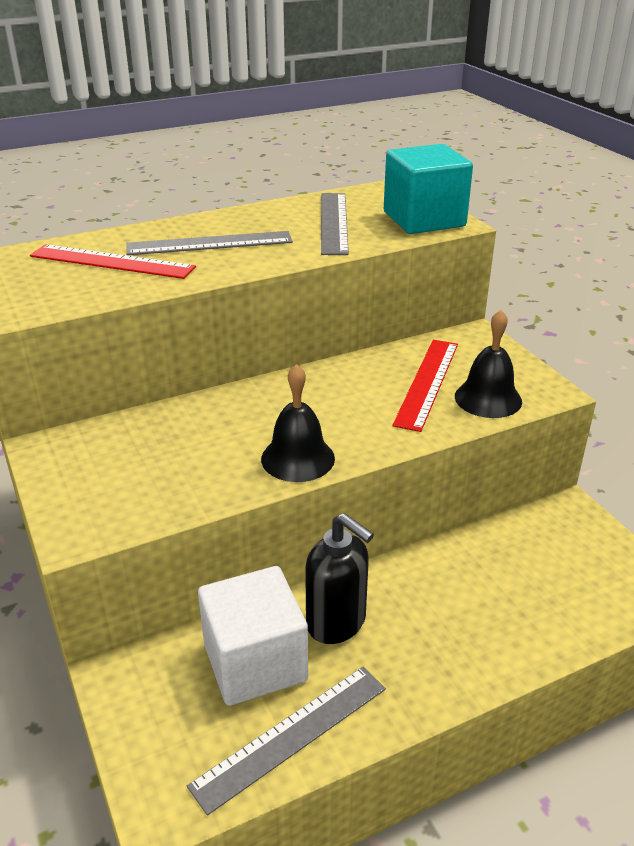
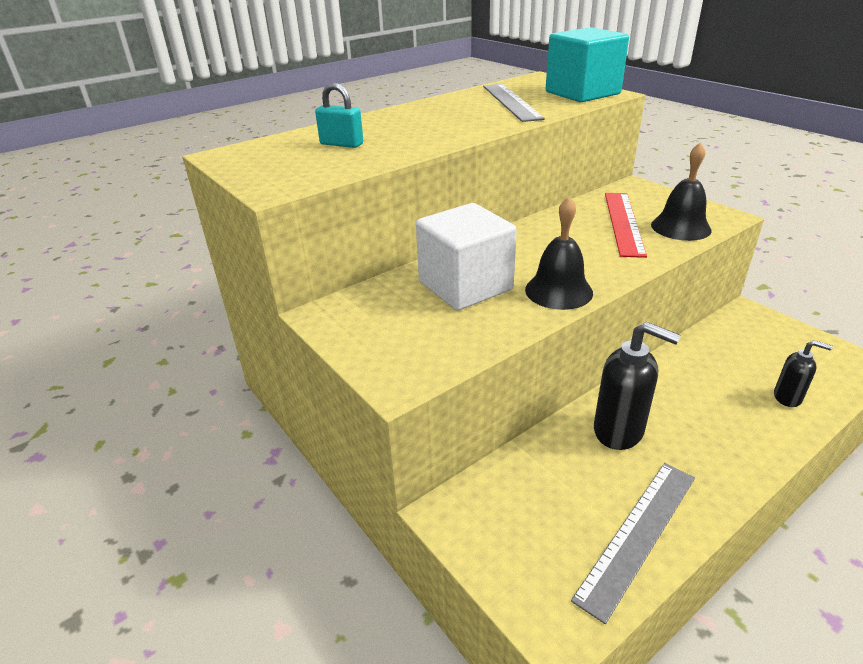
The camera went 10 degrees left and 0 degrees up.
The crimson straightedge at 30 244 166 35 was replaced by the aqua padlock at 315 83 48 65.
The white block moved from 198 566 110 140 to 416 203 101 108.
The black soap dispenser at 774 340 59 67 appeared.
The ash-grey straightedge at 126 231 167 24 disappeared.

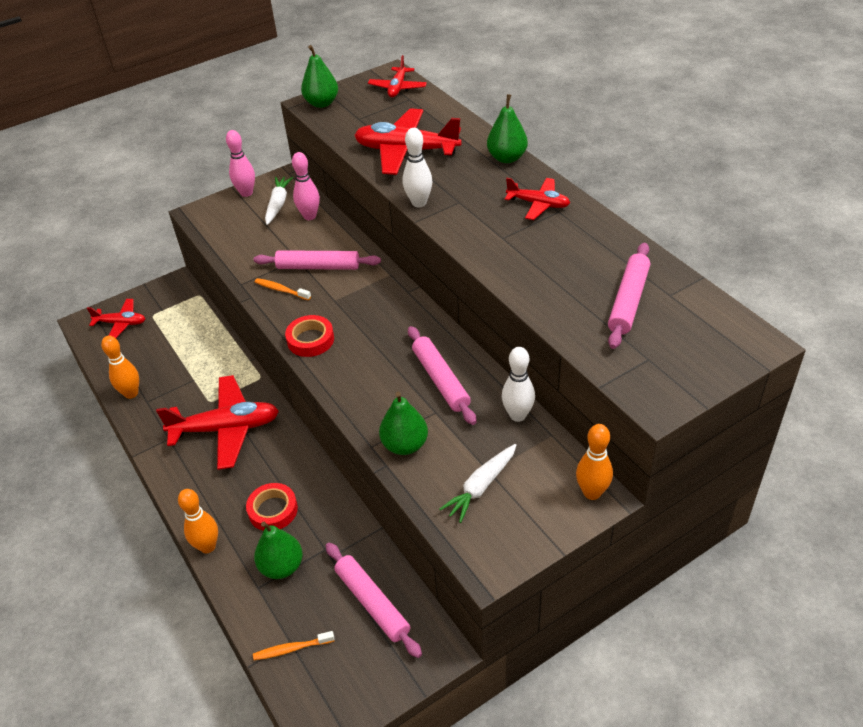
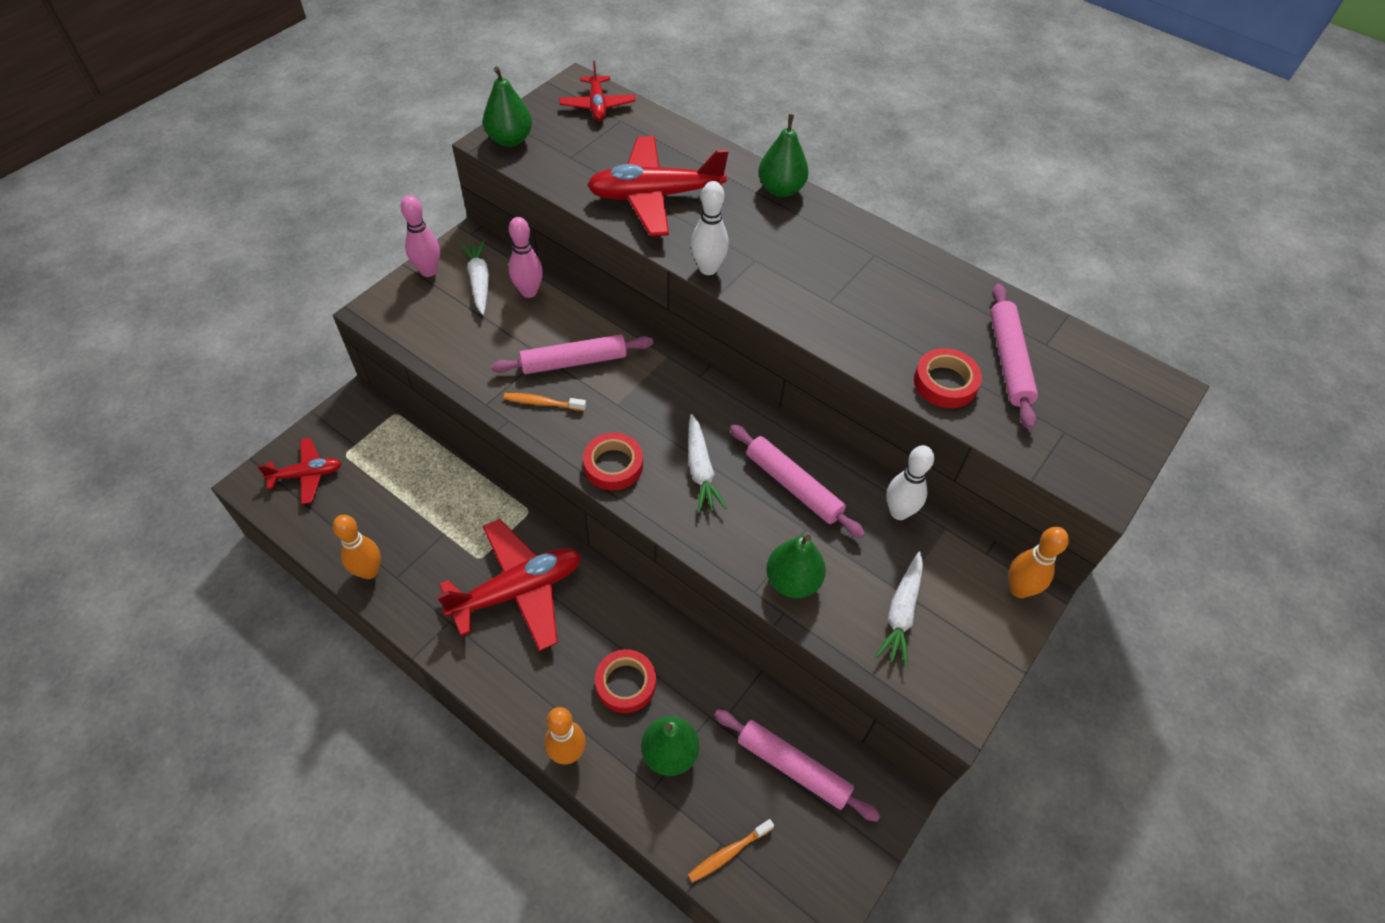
The camera went 25 degrees left and 10 degrees up.
The white carrot at 688 414 39 99 appeared.
The crimson sticky tape at 914 348 68 60 appeared.
The crimson aeroplane at 505 178 65 42 disappeared.

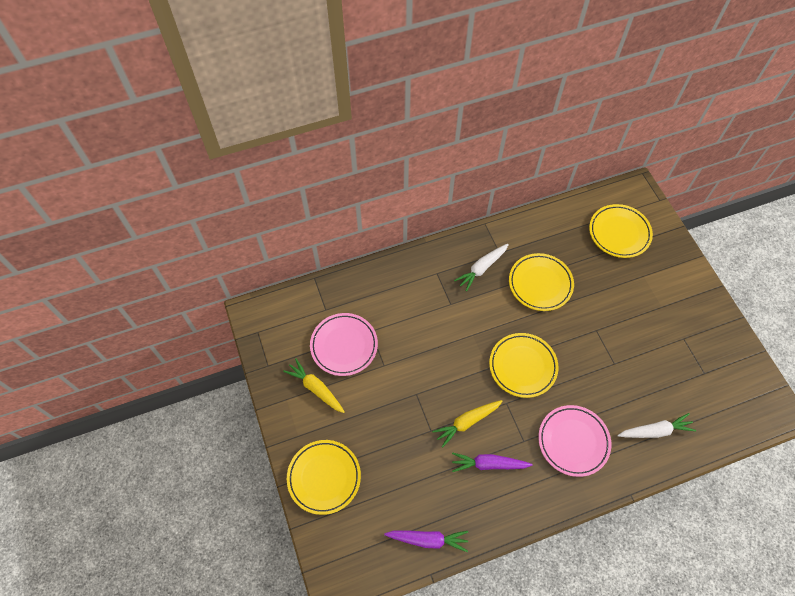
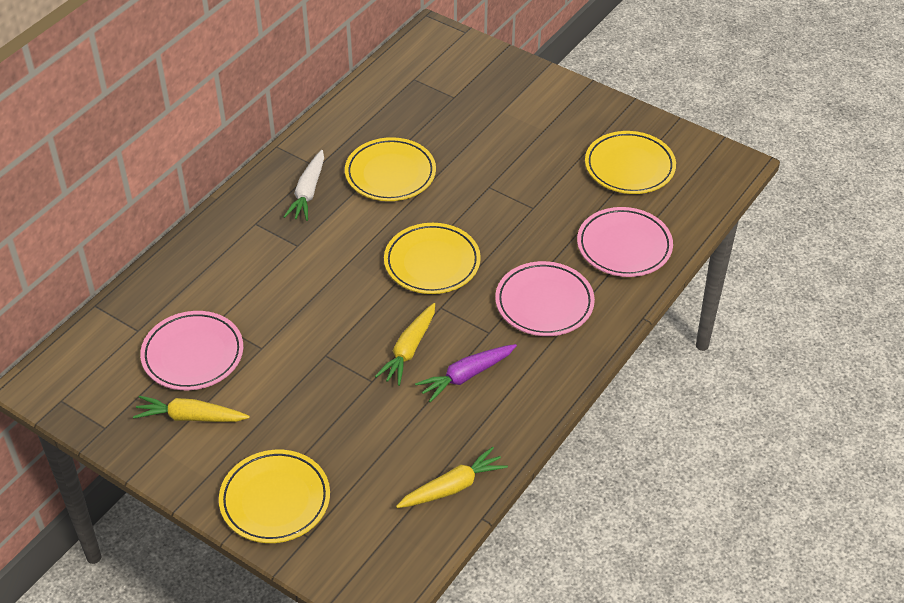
The camera went 35 degrees left and 15 degrees down.
The purple carrot at 384 530 84 22 became the golden carrot at 396 447 112 61.
The white carrot at 618 413 78 25 was replaced by the pink flat dish at 577 207 96 70.
The golden flat dish moved from 589 204 64 54 to 585 131 91 63.

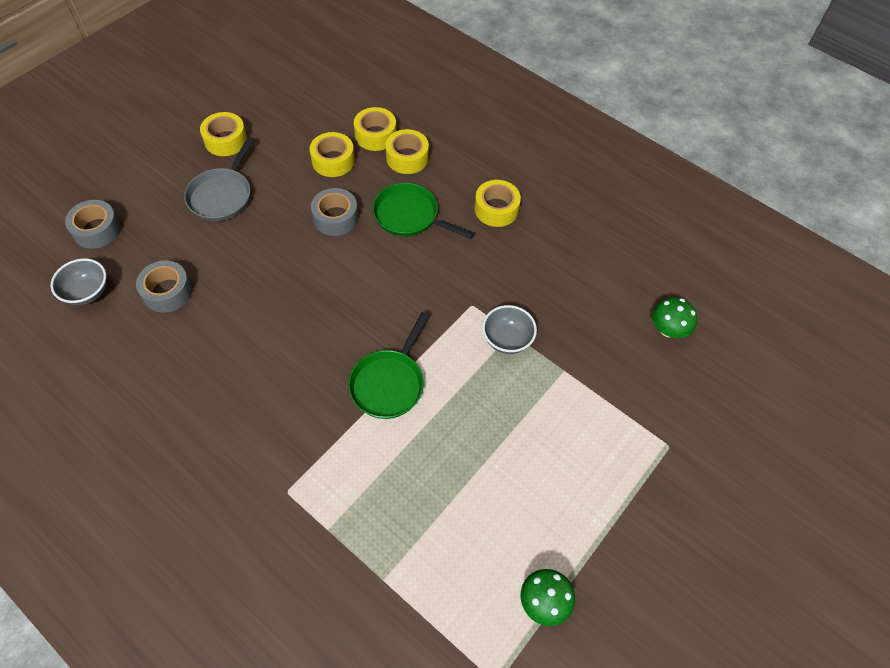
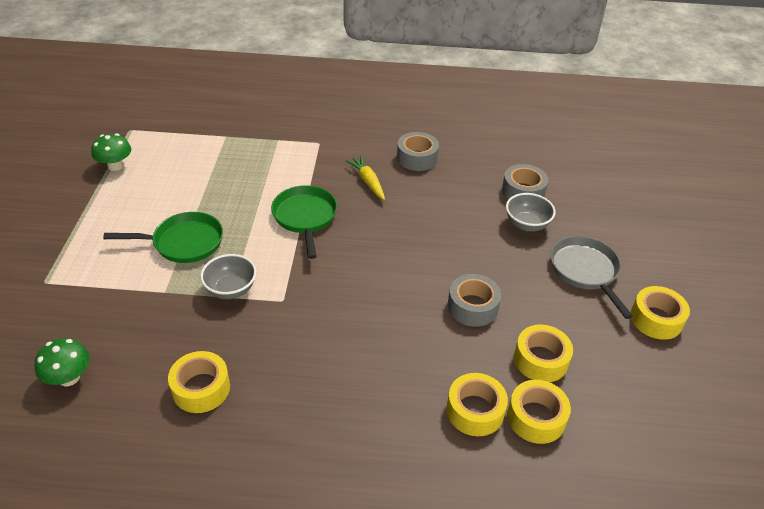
The camera went 145 degrees right and 15 degrees down.
The leaf-green frying pan moved from 372 183 102 56 to 103 212 120 51.
The golden sticky tape moved from 475 180 46 47 to 168 351 62 62.
The golden carrot at 346 156 39 44 appeared.
The ash-grey sticky tape moved from 65 200 56 49 to 397 132 42 39.
The ash-grey bowl moved from 51 258 55 47 to 506 193 50 39.

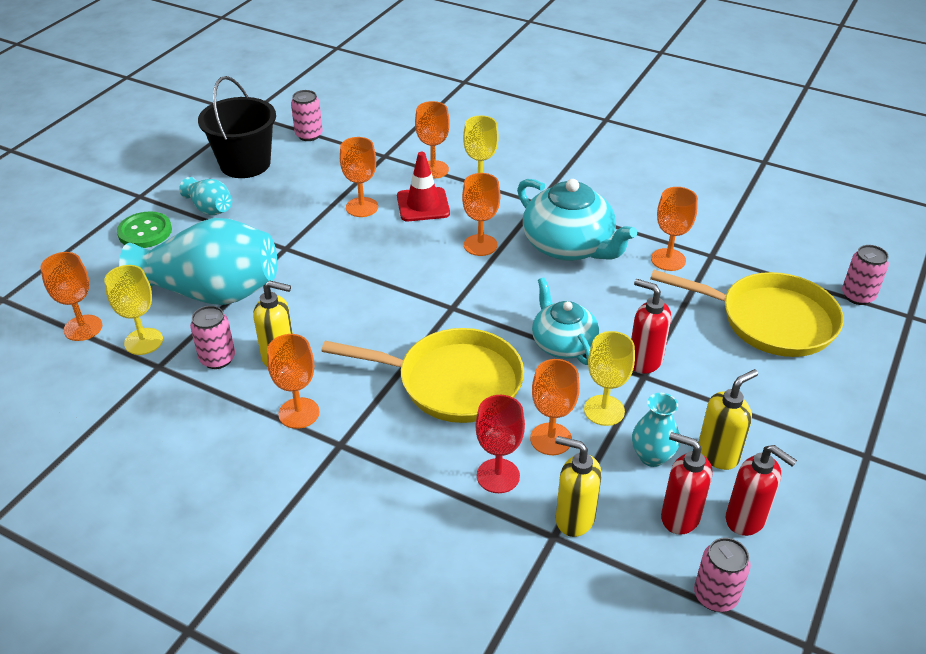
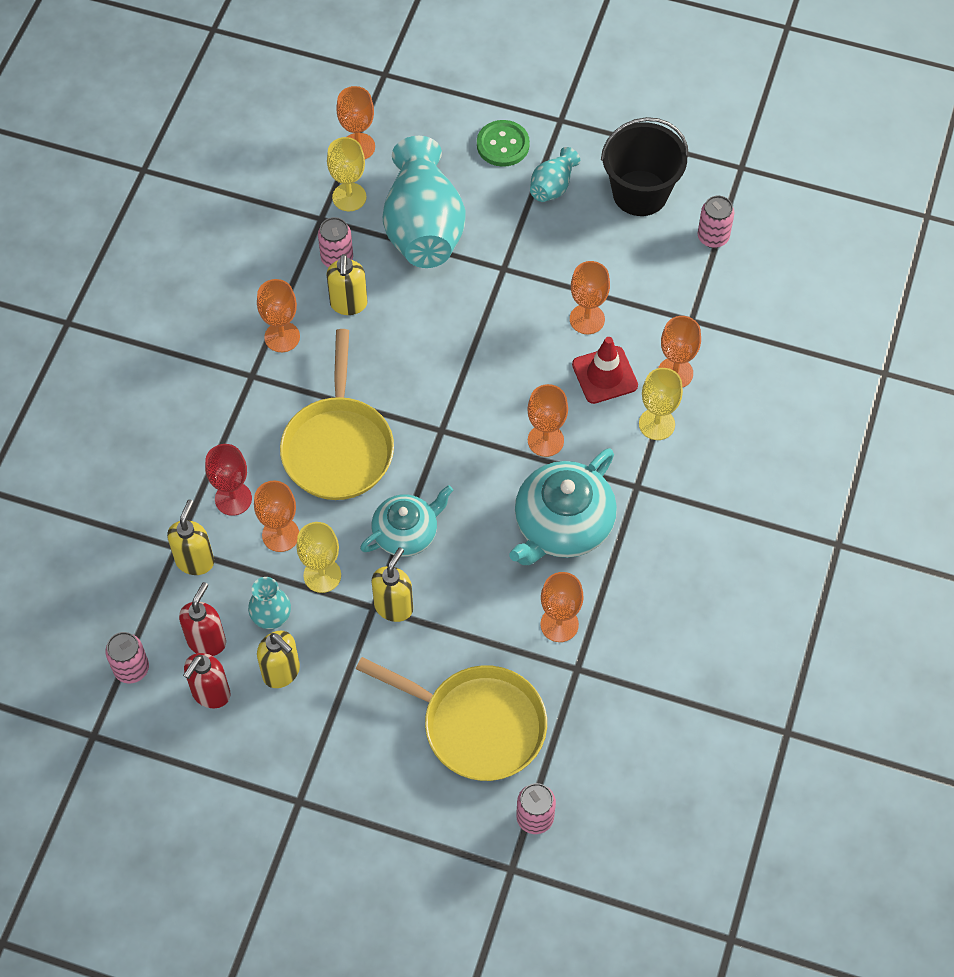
The camera went 80 degrees right and 20 degrees up.
The golden frying pan at 650 270 194 87 turned 75 degrees counterclockwise.
The crimson soap dispenser at 631 279 40 95 became the golden soap dispenser at 372 547 41 75.

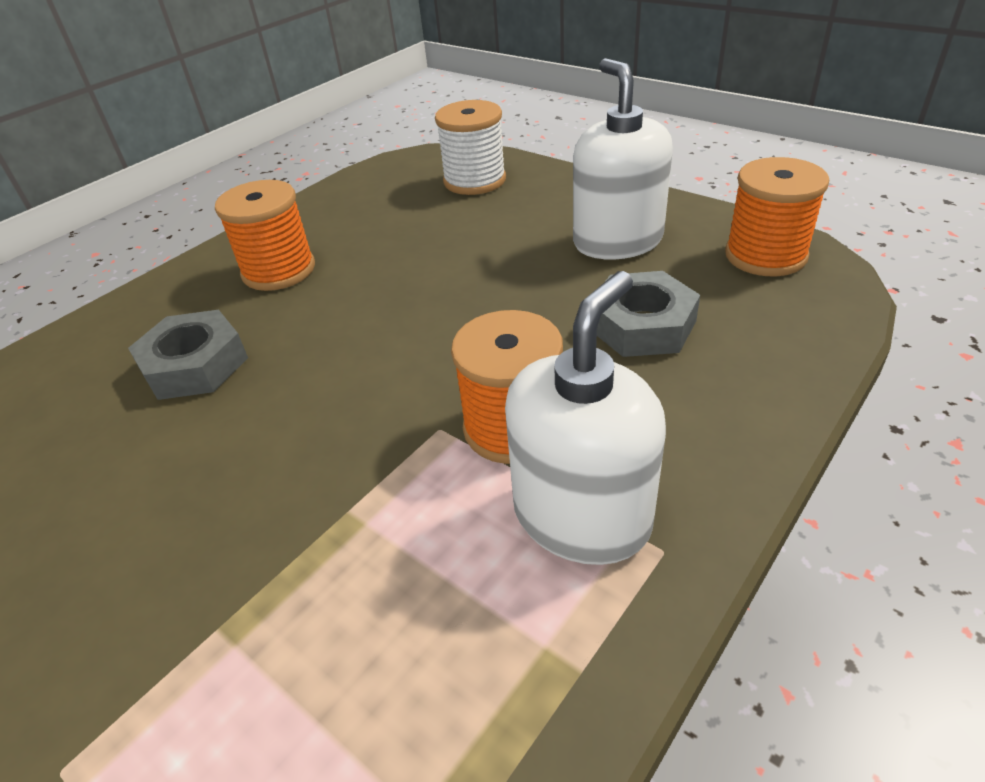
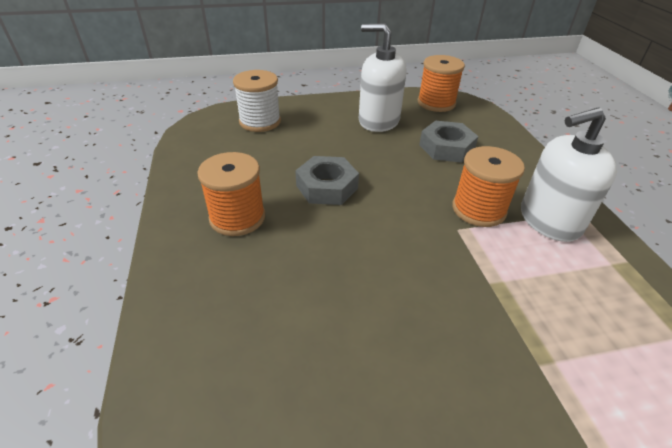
The camera went 55 degrees left and 0 degrees up.
The ash-grey hex nut moved from 128 310 120 90 to 295 156 64 49.
The white soap dispenser at 505 271 161 294 turned 90 degrees counterclockwise.

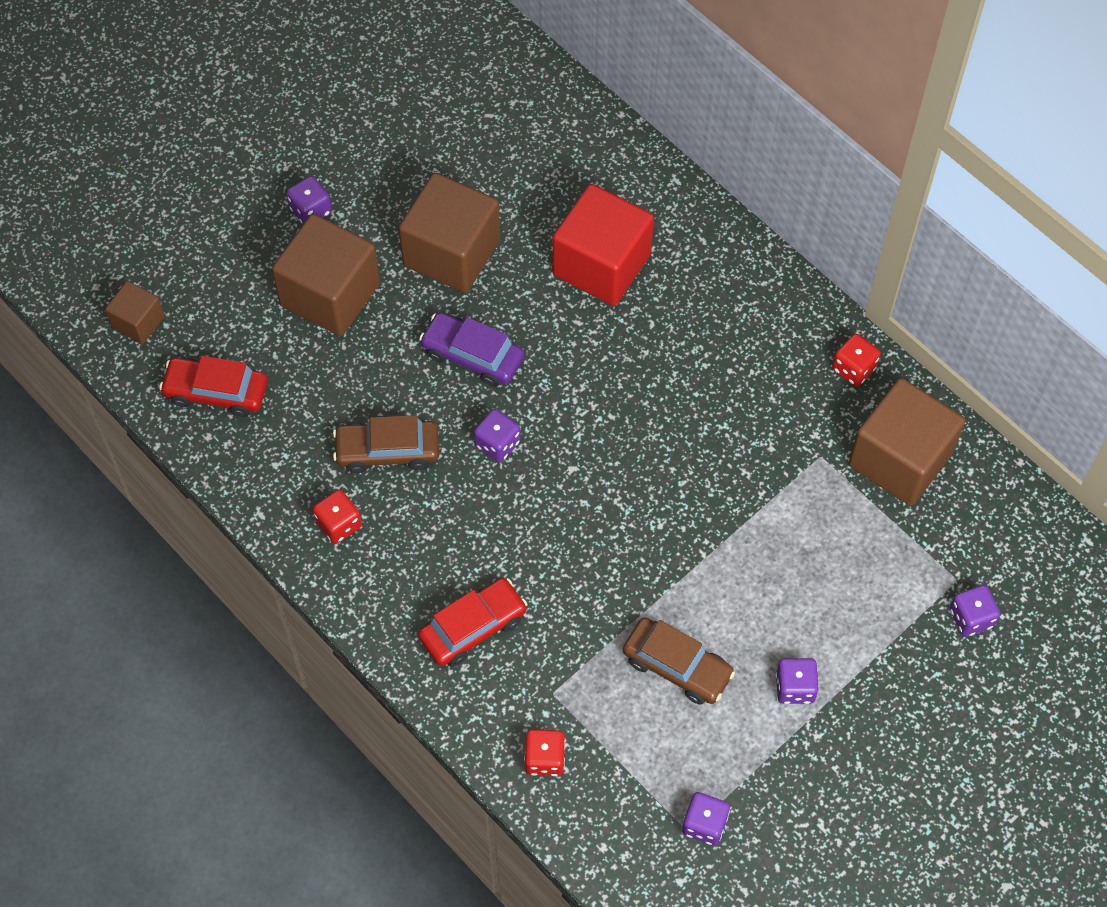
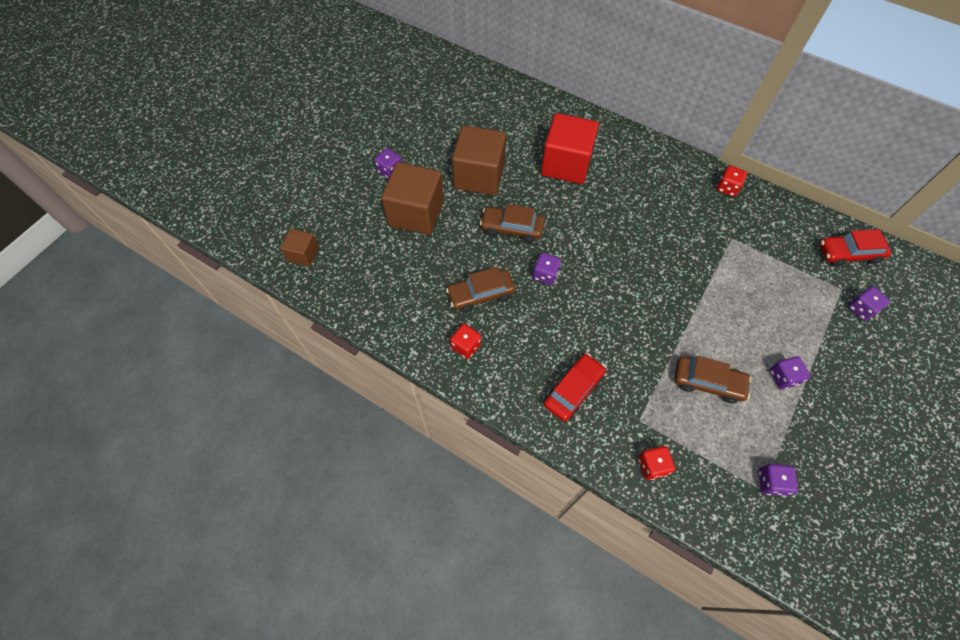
The camera went 15 degrees left and 0 degrees up.
The purple toy car at 419 313 106 74 became the russet toy car at 480 204 65 39.
The crimson toy car moved from 159 356 109 61 to 820 229 71 38.
The russet block at 848 378 117 128 disappeared.

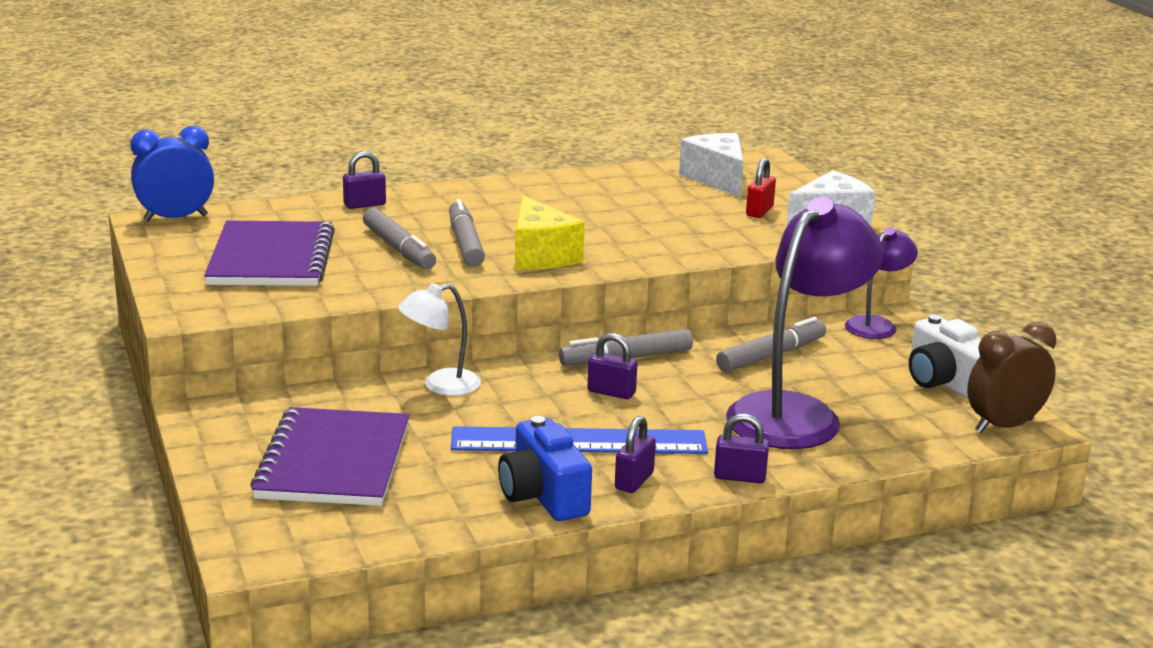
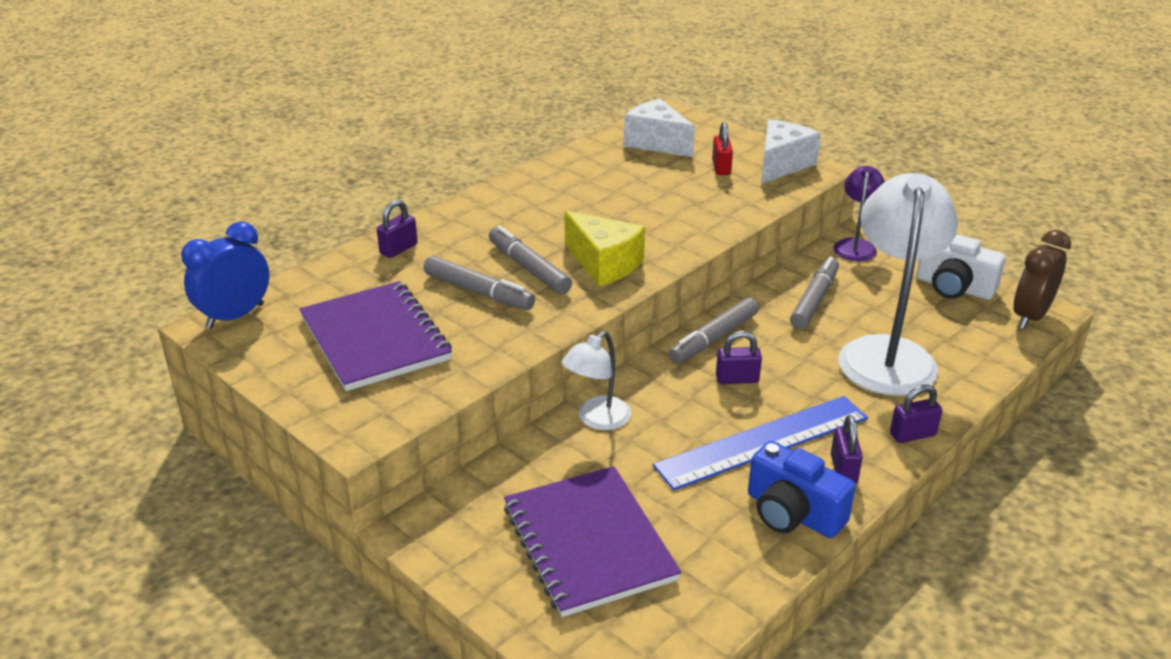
The camera went 25 degrees left and 10 degrees up.
The purple reading lamp at 726 197 158 252 became the white reading lamp at 838 173 120 223.

